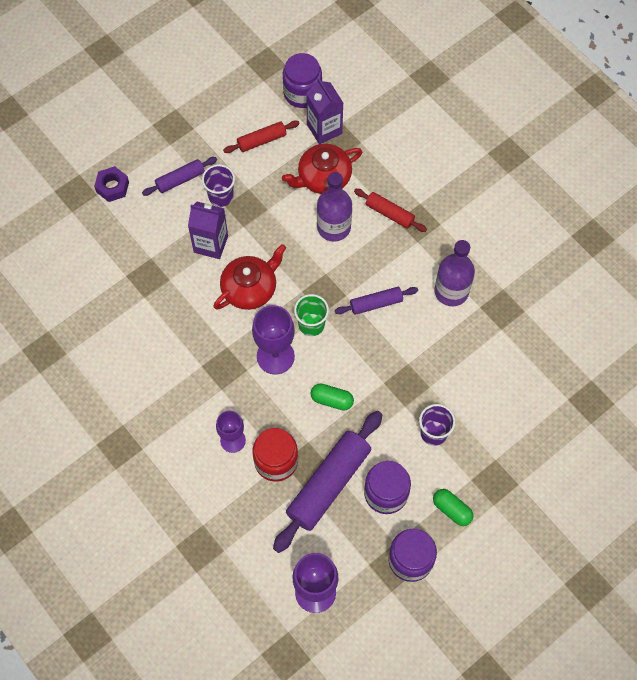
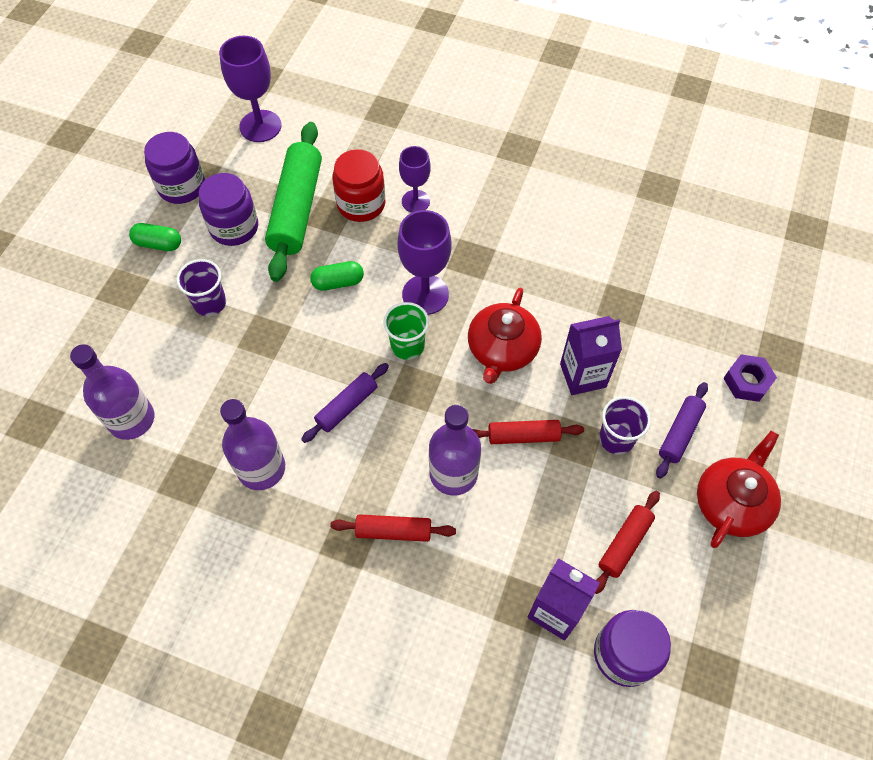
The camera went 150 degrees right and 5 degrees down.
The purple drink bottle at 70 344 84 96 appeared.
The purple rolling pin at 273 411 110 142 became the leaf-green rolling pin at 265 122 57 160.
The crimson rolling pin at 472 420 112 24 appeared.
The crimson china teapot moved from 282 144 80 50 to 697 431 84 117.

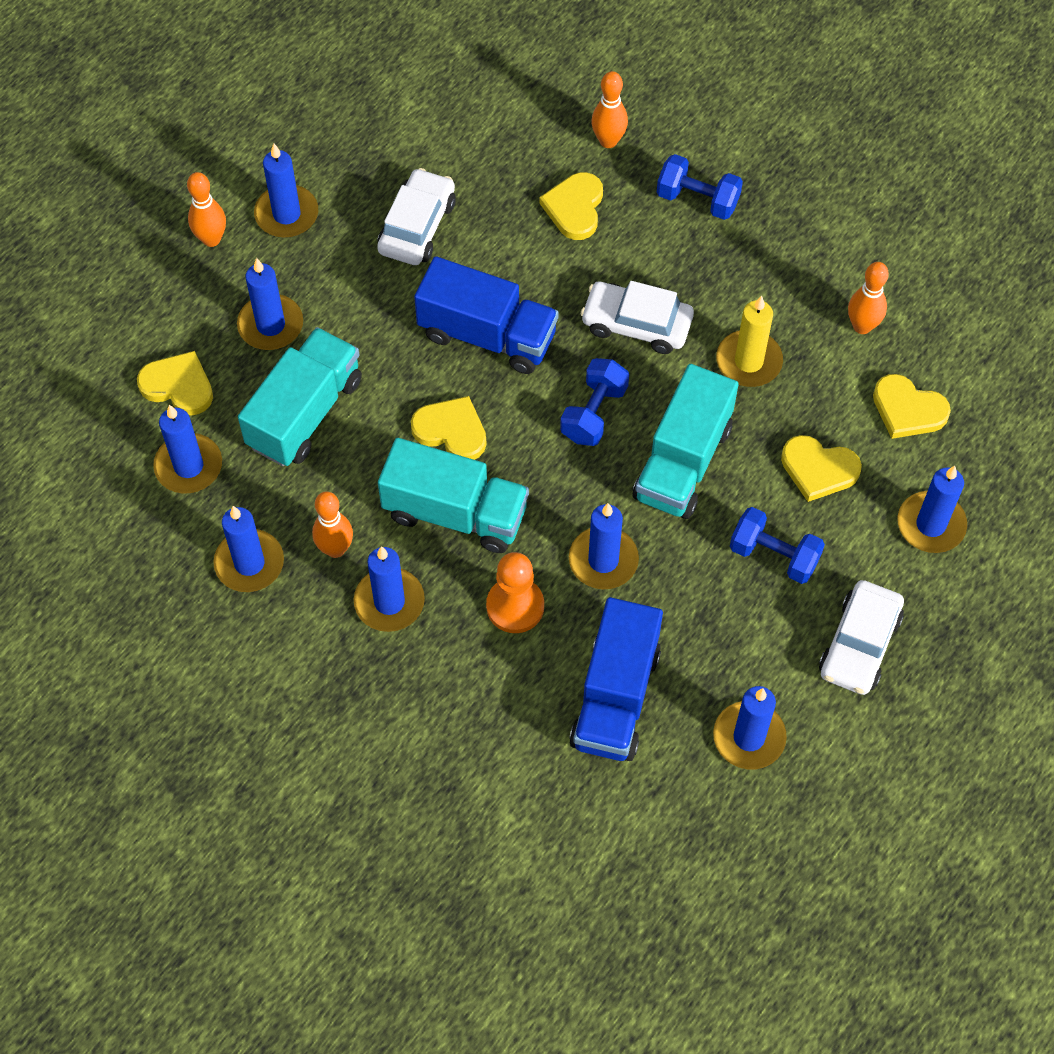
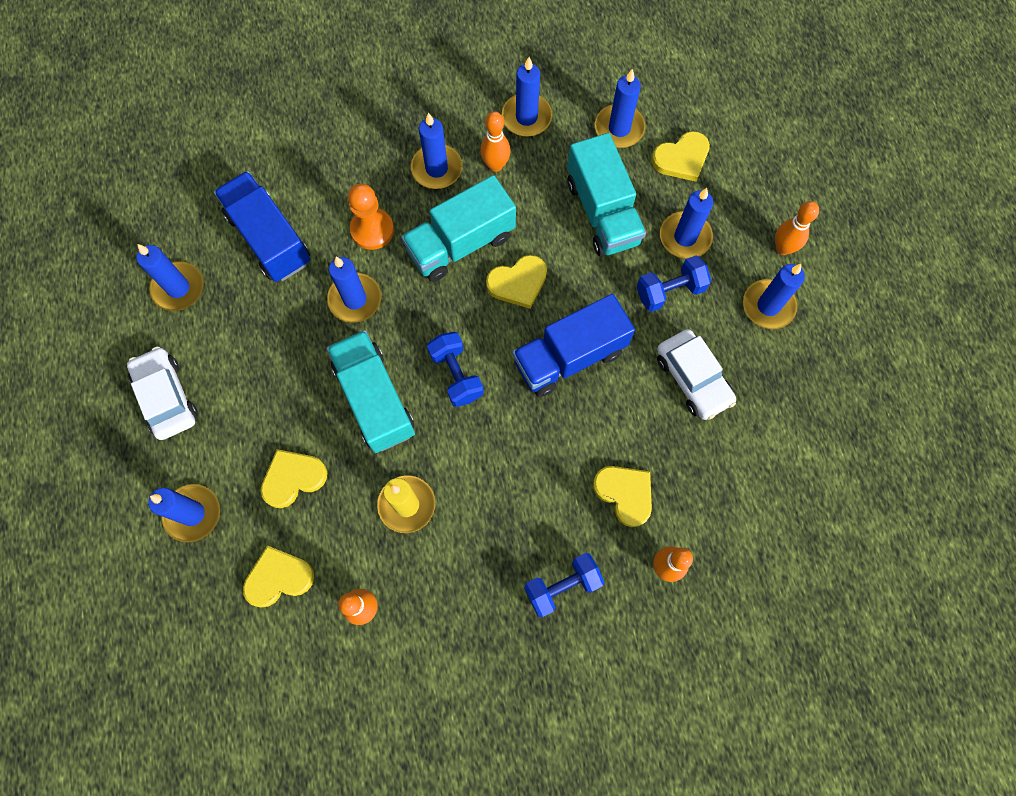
The camera went 130 degrees right and 10 degrees up.
The royal blue dumbbell moved from 730 507 95 77 to 637 255 74 57.
The white toy car at 581 281 113 73 disappeared.

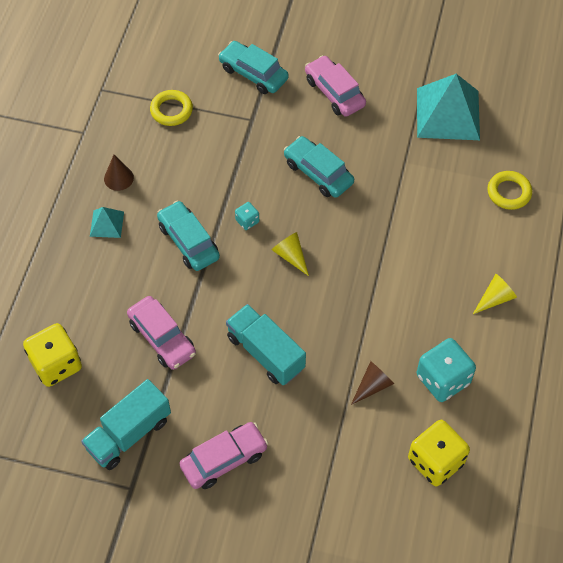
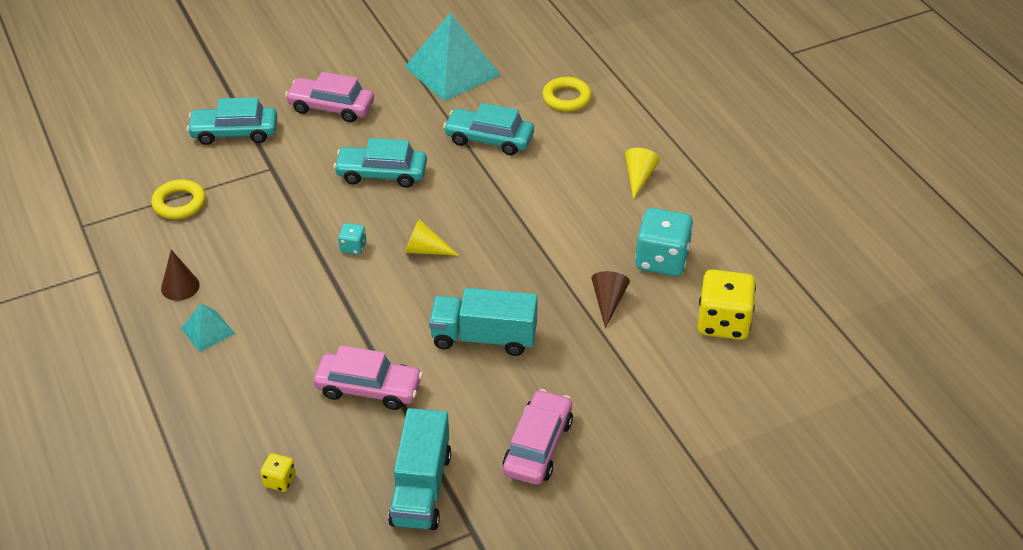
The camera went 40 degrees left and 15 degrees down.
The golden game die at 23 323 59 64 changed to 0.47 times the size.
The aqua toy car moved from 157 201 63 70 to 443 103 91 52.

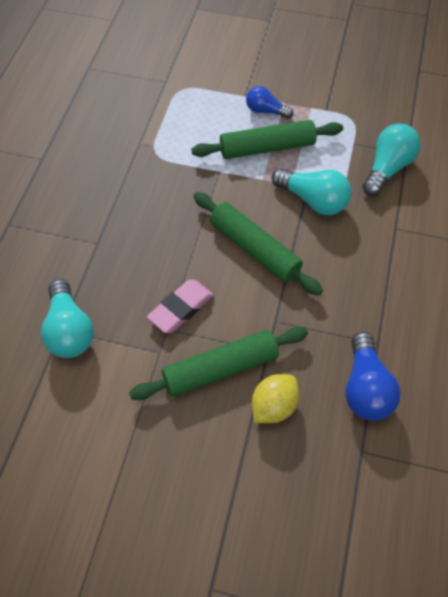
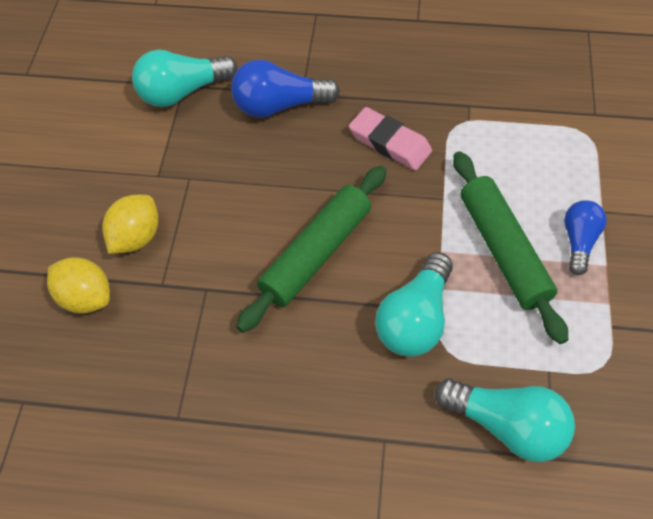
The camera went 85 degrees right and 0 degrees up.
The leaf-green rolling pin at 129 327 179 73 was replaced by the golden lemon at 102 195 56 59.
The royal blue lightbulb moved from 345 332 56 89 to 231 60 109 58.
The pink pencil eraser moved from 147 279 66 54 to 349 107 83 63.

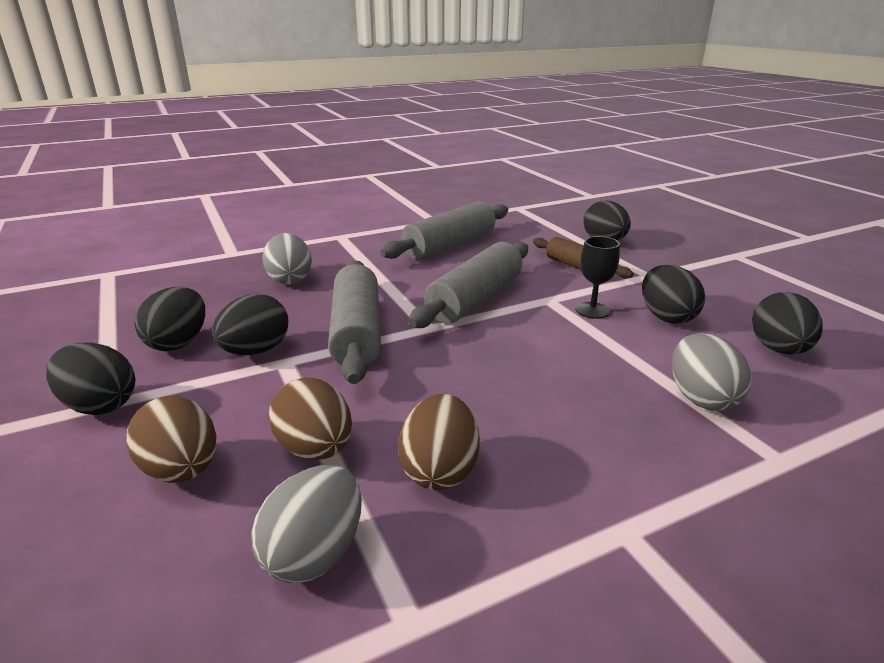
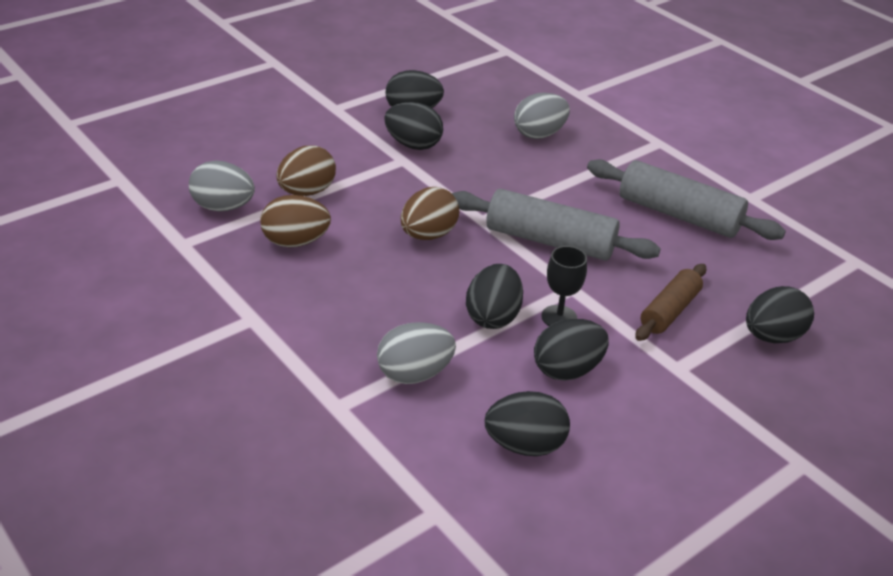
The camera went 75 degrees right and 10 degrees up.
The russet toy egg moved from 126 396 90 87 to 401 187 58 53.
The black toy egg moved from 46 342 90 73 to 466 264 57 65.
The ash-grey rolling pin at 328 261 53 123 disappeared.

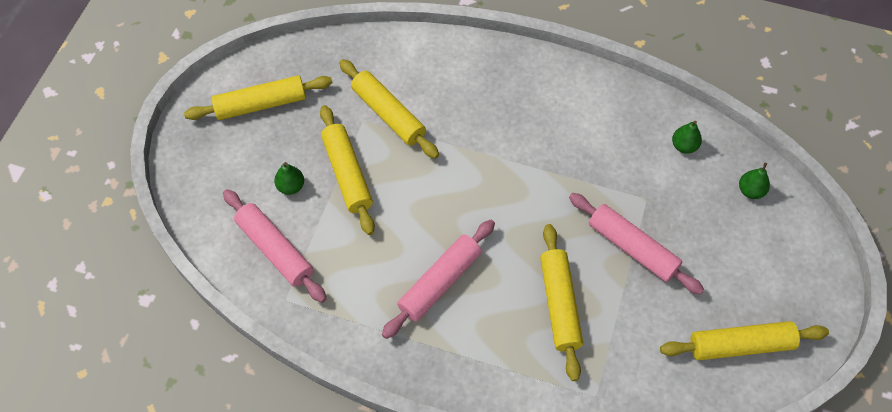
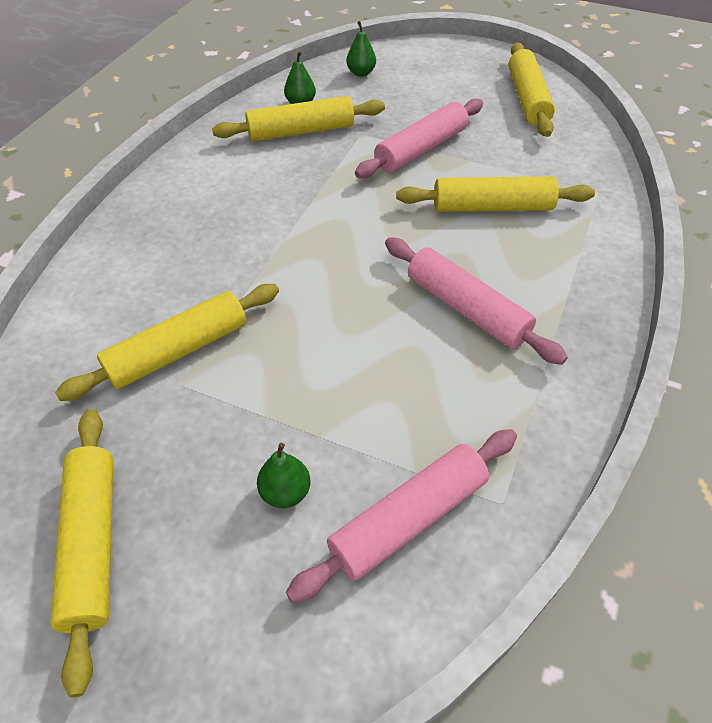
The camera went 85 degrees left and 10 degrees down.
The golden rolling pin moved from 320 105 55 130 to 212 96 173 46.

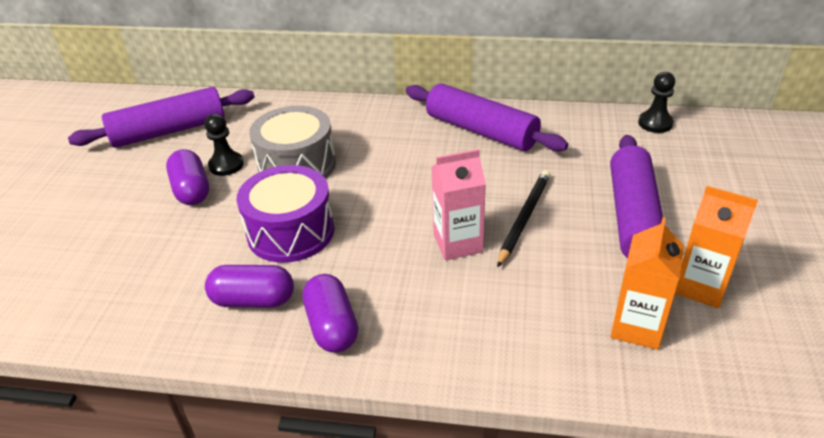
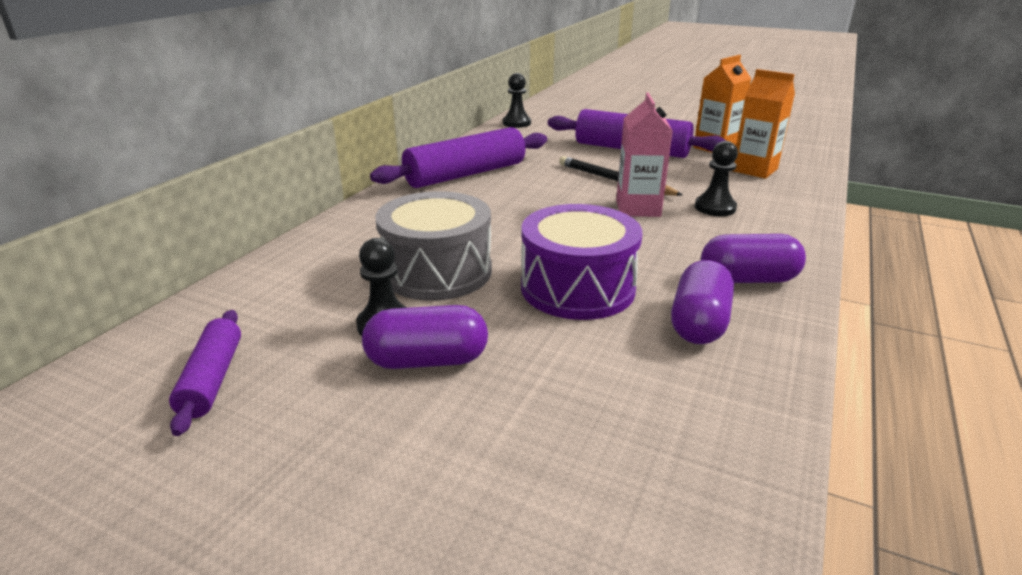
The camera went 75 degrees left and 10 degrees down.
The purple rolling pin at 68 87 187 61 changed to 0.54 times the size.
The black game pawn at 695 141 43 75 appeared.

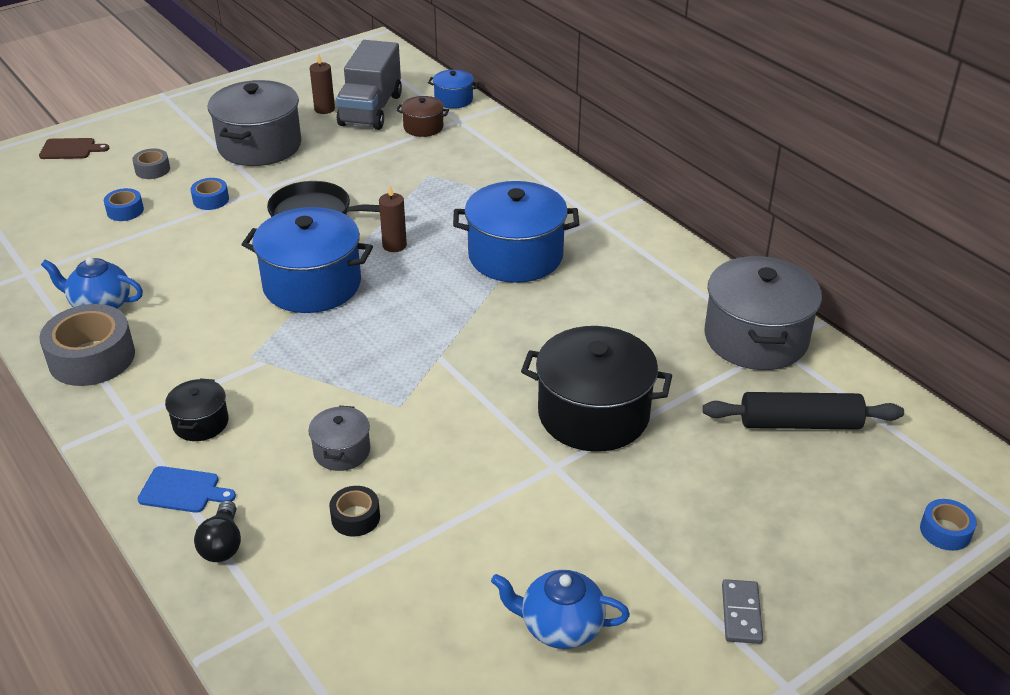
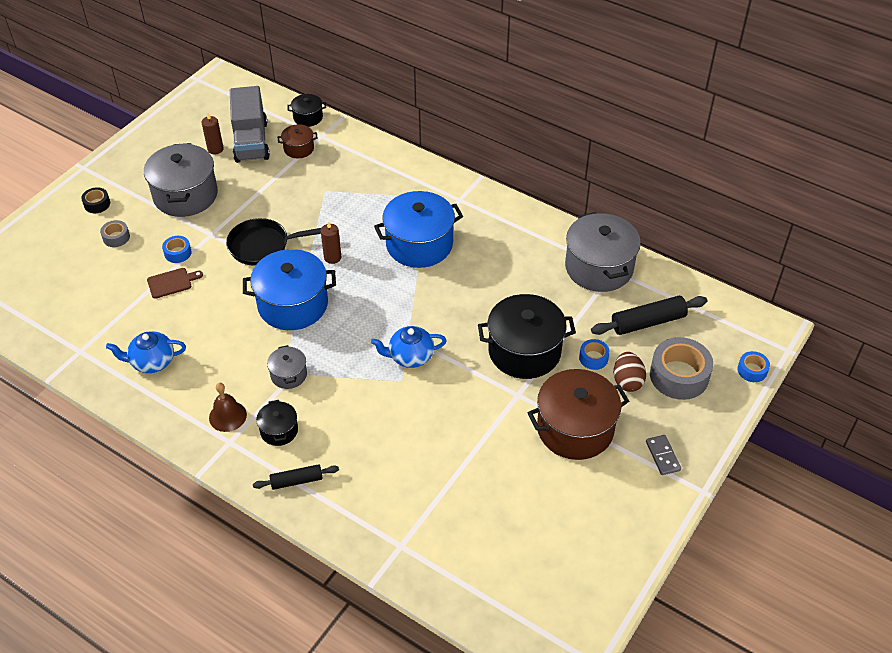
The camera went 20 degrees left and 10 degrees up.
The black sticky tape moved from 329 486 51 51 to 81 187 29 26.
The russet chopping board moved from 39 138 70 21 to 147 268 56 31.
The russet bell at 209 383 38 49 appeared.
The royal blue chopping board at 137 466 99 47 was replaced by the black rolling pin at 253 464 86 26.
The ash-grey stockpot moved from 308 406 62 65 to 267 345 40 44.
The royal blue stockpot at 428 69 51 40 became the black stockpot at 287 94 39 33.
The royal blue china teapot moved from 491 570 139 79 to 371 326 76 42.
The russet stockpot at 528 369 101 91 appeared.
The royal blue sticky tape moved from 104 188 40 33 to 579 339 31 31.
The russet toy egg at 614 352 32 40 appeared.
The ash-grey sticky tape moved from 39 304 96 82 to 650 337 63 63.
The black lightbulb at 194 500 47 62 disappeared.

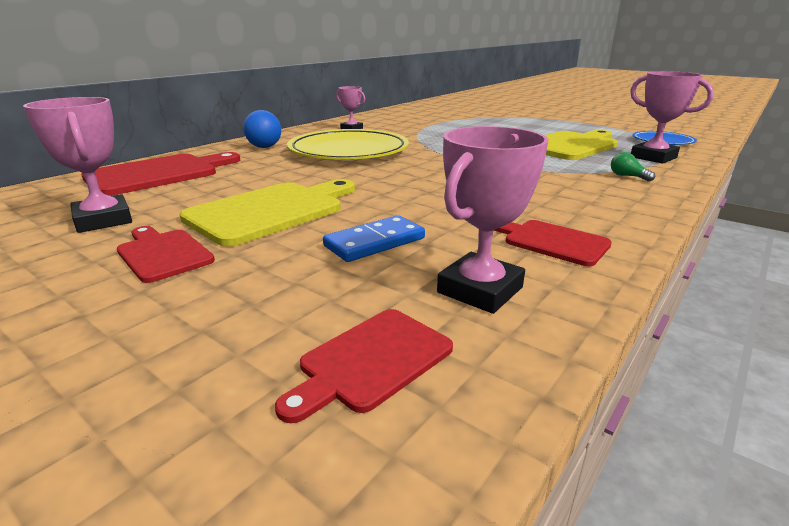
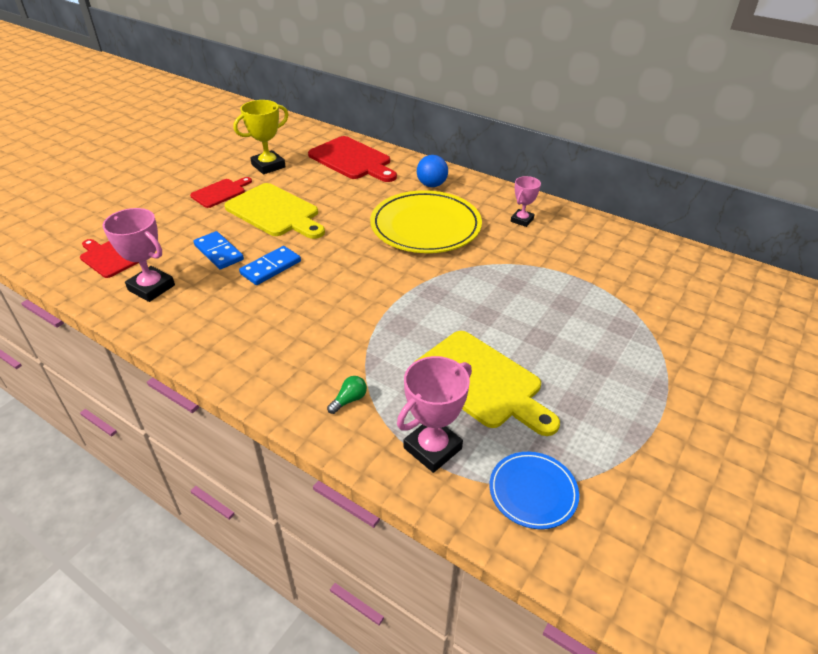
The camera went 85 degrees right and 15 degrees up.
The pink trophy at 23 97 109 136 became the golden trophy at 234 100 55 74.
The royal blue domino at 239 246 62 39 appeared.
The crimson chopping board at 493 220 119 46 disappeared.

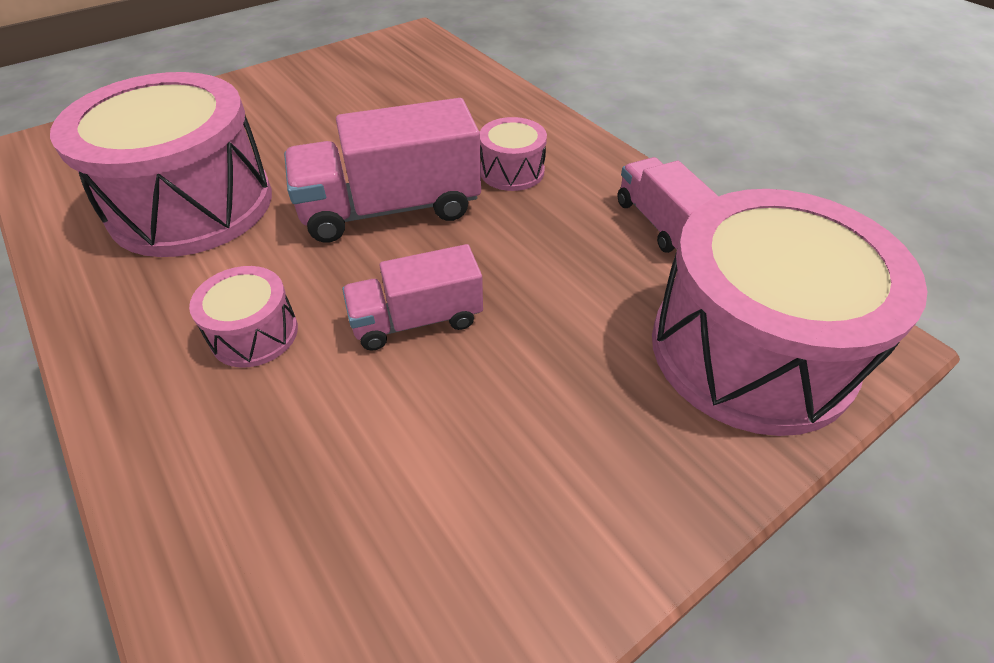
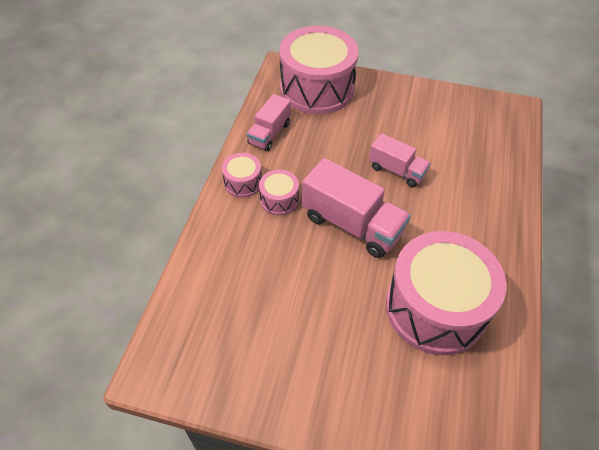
The camera went 130 degrees left and 5 degrees up.
The pink snare drum moved from 189 266 109 102 to 222 153 40 45.

